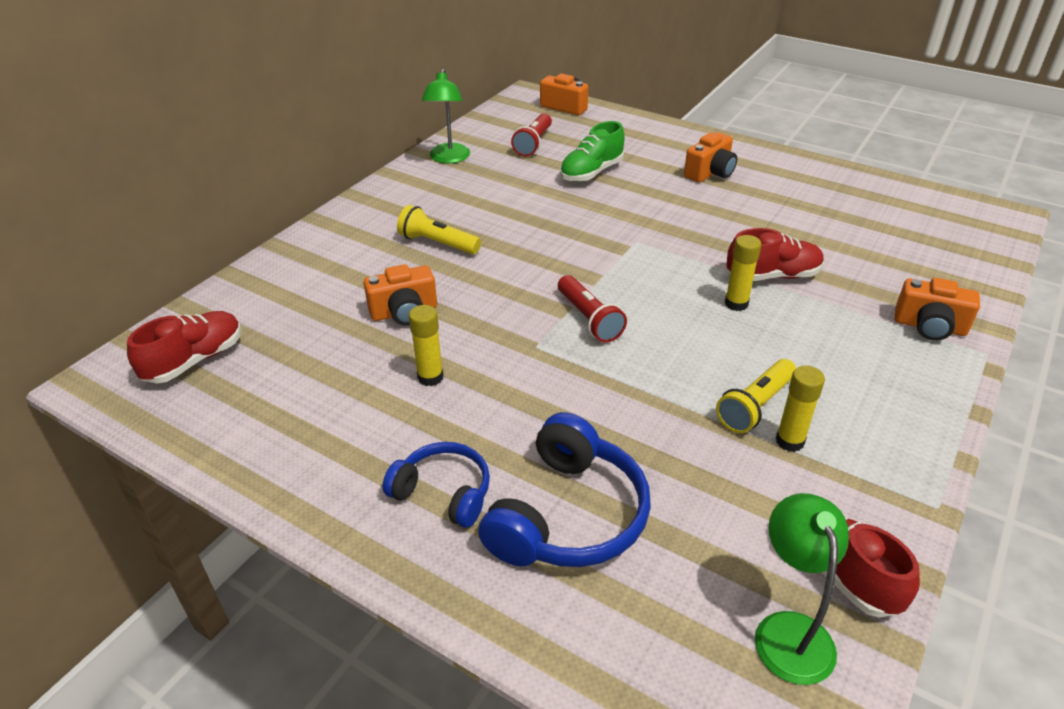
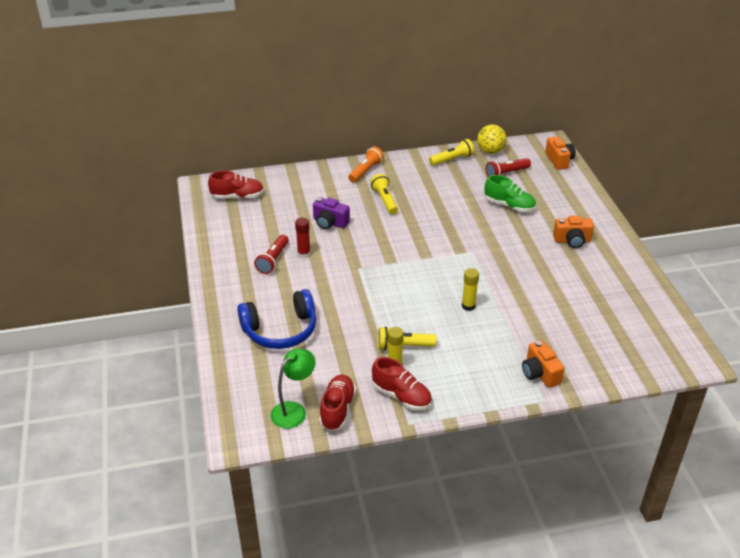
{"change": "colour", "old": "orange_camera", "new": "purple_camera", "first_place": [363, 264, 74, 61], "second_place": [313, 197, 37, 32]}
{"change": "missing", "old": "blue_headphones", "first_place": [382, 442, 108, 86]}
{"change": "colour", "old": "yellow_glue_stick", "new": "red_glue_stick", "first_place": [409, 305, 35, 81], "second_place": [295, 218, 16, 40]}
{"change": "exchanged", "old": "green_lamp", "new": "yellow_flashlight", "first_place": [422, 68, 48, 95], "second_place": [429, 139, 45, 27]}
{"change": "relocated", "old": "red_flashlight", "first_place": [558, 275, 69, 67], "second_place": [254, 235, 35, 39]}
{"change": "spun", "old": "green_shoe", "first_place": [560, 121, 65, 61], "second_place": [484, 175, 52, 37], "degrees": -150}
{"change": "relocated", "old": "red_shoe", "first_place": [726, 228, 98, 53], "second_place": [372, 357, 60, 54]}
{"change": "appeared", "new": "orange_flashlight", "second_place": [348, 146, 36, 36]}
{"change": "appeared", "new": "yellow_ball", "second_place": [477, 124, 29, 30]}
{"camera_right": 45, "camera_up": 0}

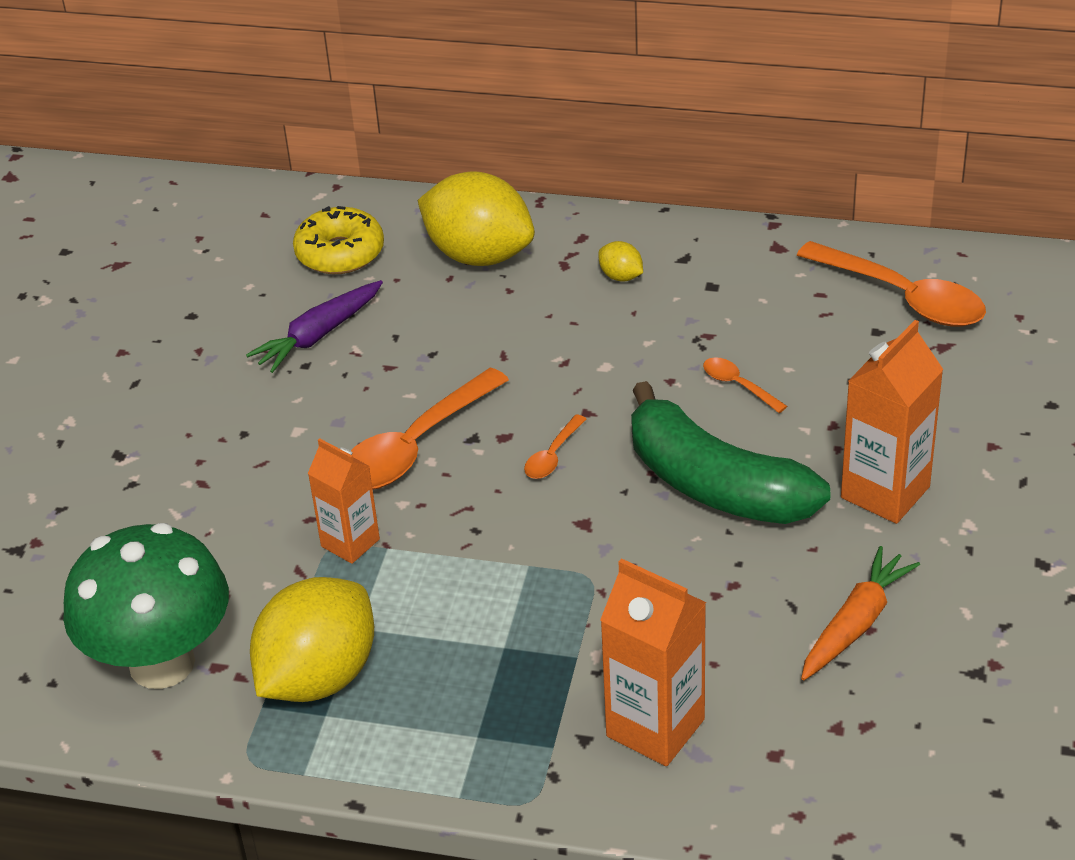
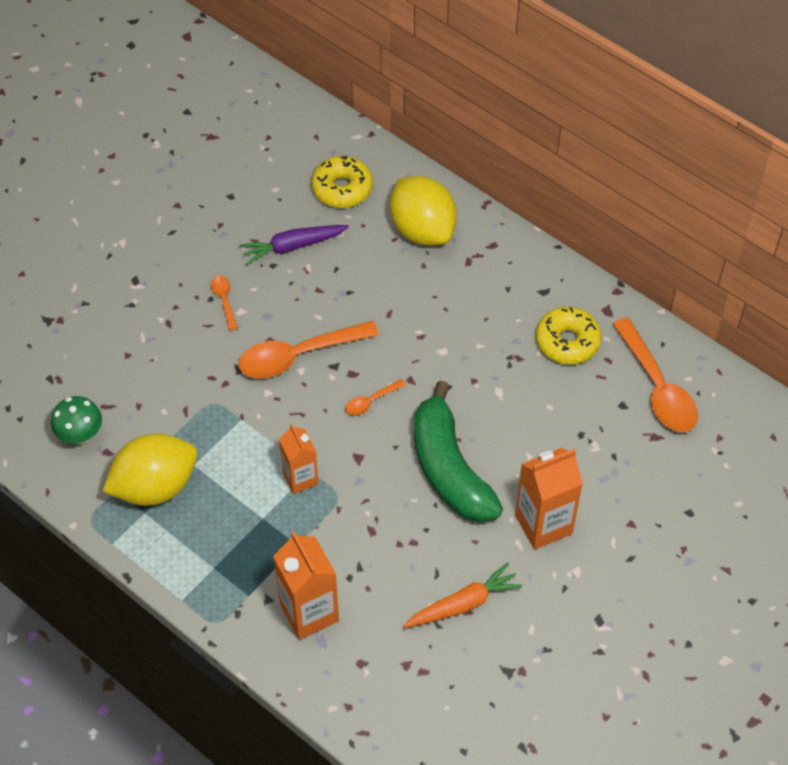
{"change": "size", "old": "green_mushroom", "first_place": [63, 523, 166, 166], "second_place": [51, 396, 51, 48], "factor": 0.52}
{"change": "relocated", "old": "orange_carton", "first_place": [308, 438, 72, 126], "second_place": [279, 424, 39, 70]}
{"change": "missing", "old": "yellow_lemon", "first_place": [598, 241, 45, 41]}
{"change": "relocated", "old": "orange_spoon", "first_place": [703, 357, 84, 56], "second_place": [211, 276, 27, 55]}
{"change": "appeared", "new": "yellow_donut", "second_place": [536, 307, 66, 58]}
{"camera_right": 25, "camera_up": 15}

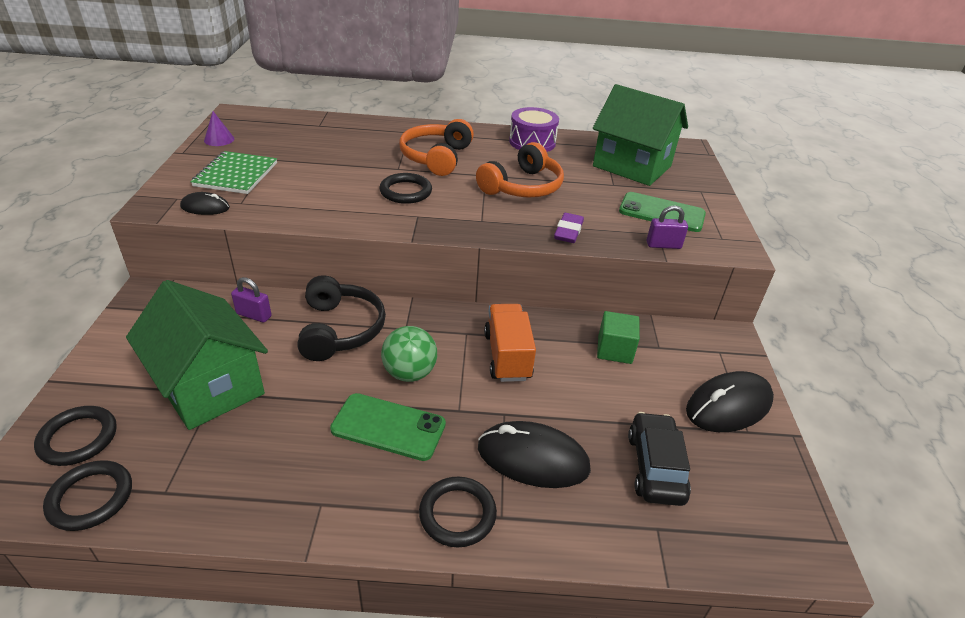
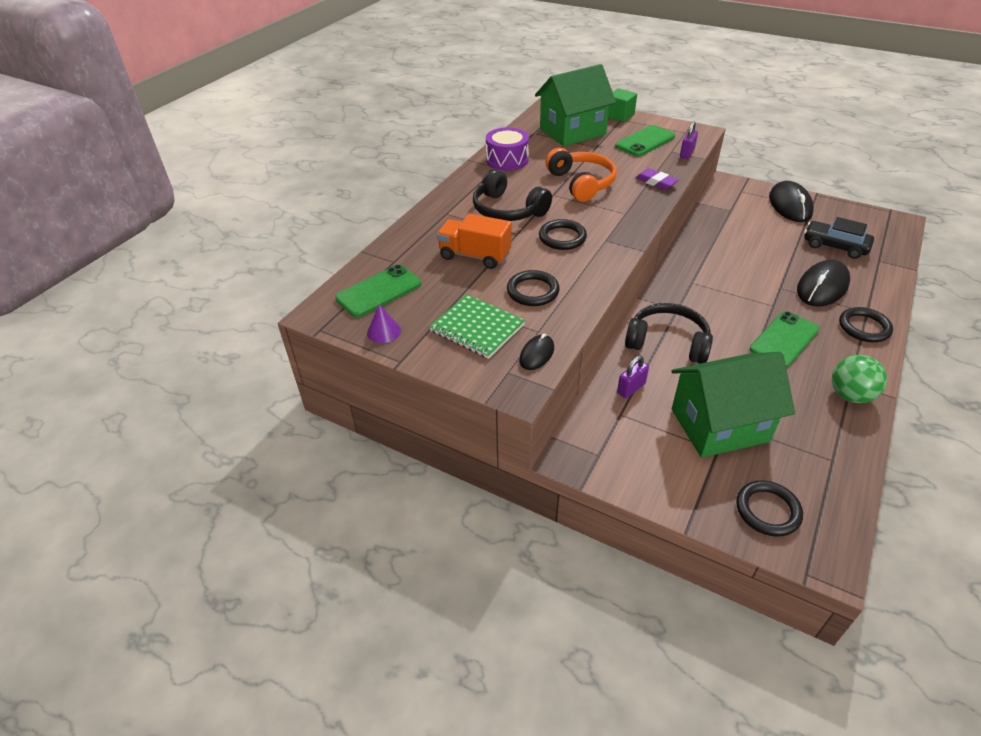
{"change": "relocated", "old": "black_ring", "first_place": [43, 460, 89, 71], "second_place": [507, 270, 53, 36]}
{"change": "relocated", "old": "green_ball", "first_place": [381, 326, 56, 56], "second_place": [832, 355, 55, 48]}
{"change": "colour", "old": "orange_headphones", "new": "black_headphones", "first_place": [399, 119, 75, 57], "second_place": [473, 169, 79, 52]}
{"change": "relocated", "old": "orange_truck", "first_place": [484, 304, 52, 78], "second_place": [437, 214, 74, 55]}
{"change": "relocated", "old": "green_cube", "first_place": [597, 311, 43, 53], "second_place": [608, 89, 29, 33]}
{"change": "appeared", "new": "green_phone", "second_place": [335, 264, 87, 53]}
{"camera_right": -60, "camera_up": 5}

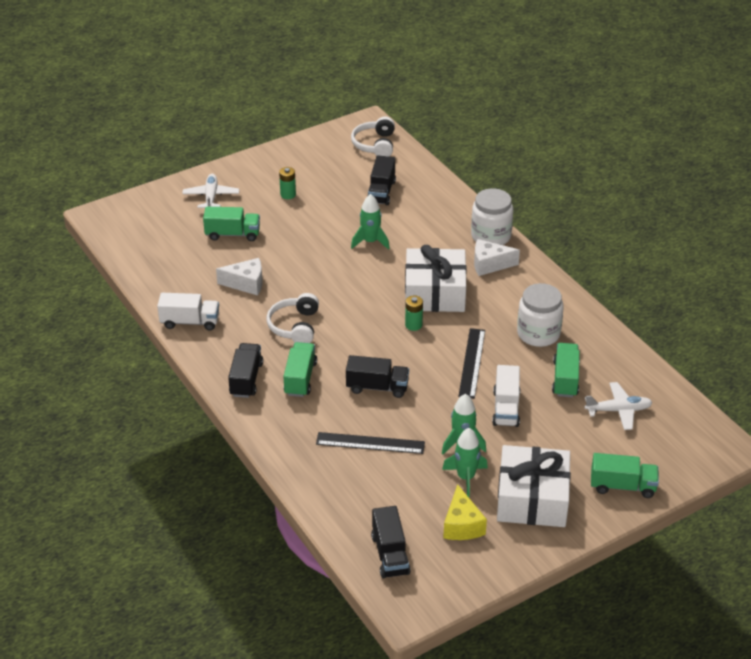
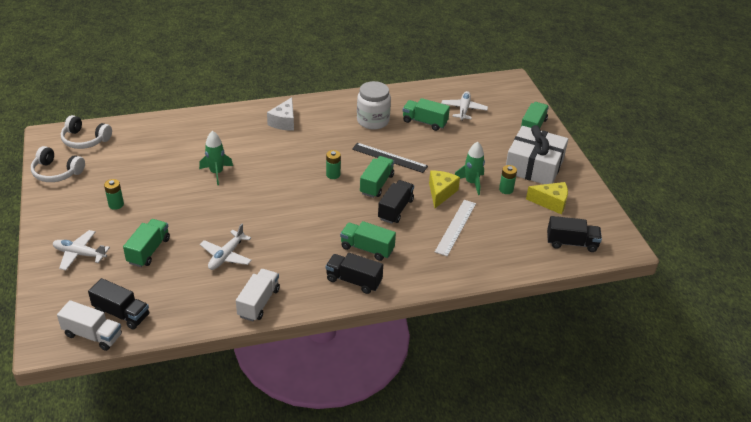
{"change": "exchanged", "old": "white_cheese", "new": "white_plane", "first_place": [216, 258, 47, 38], "second_place": [200, 224, 52, 46]}
{"change": "relocated", "old": "white_headphones", "first_place": [267, 293, 52, 50], "second_place": [31, 146, 54, 36]}
{"change": "colour", "old": "black_ruler", "new": "white_ruler", "first_place": [316, 432, 109, 22], "second_place": [435, 200, 41, 56]}
{"change": "relocated", "old": "black_truck", "first_place": [368, 156, 28, 49], "second_place": [88, 278, 61, 52]}
{"change": "missing", "old": "white_gift", "first_place": [405, 245, 62, 67]}
{"change": "exchanged", "old": "green_rocket", "new": "green_battery", "first_place": [442, 428, 46, 69], "second_place": [499, 165, 18, 29]}
{"change": "missing", "old": "white_jar", "first_place": [471, 188, 42, 57]}
{"change": "relocated", "old": "white_truck", "first_place": [492, 365, 28, 62], "second_place": [57, 300, 65, 51]}
{"change": "appeared", "new": "green_truck", "second_place": [360, 156, 34, 42]}
{"change": "appeared", "new": "yellow_cheese", "second_place": [429, 171, 31, 37]}
{"camera_right": -75, "camera_up": 0}

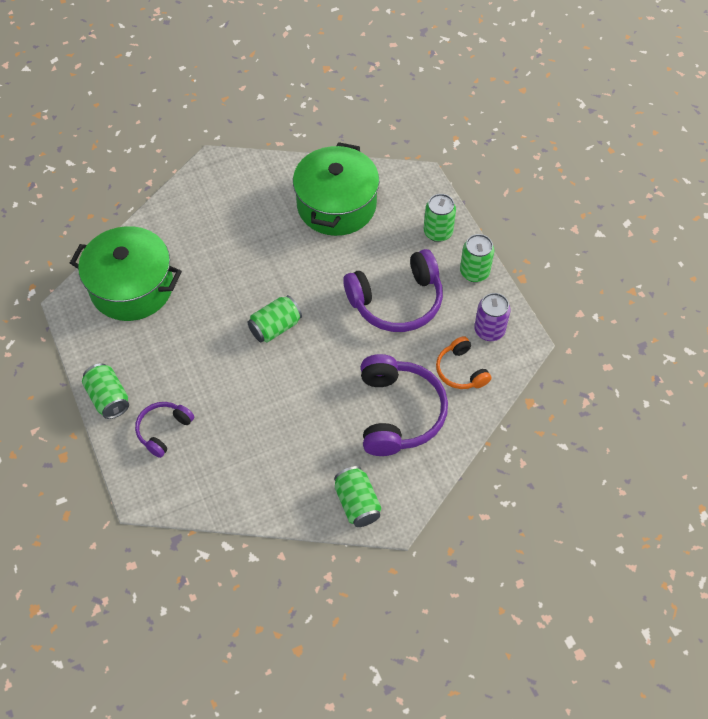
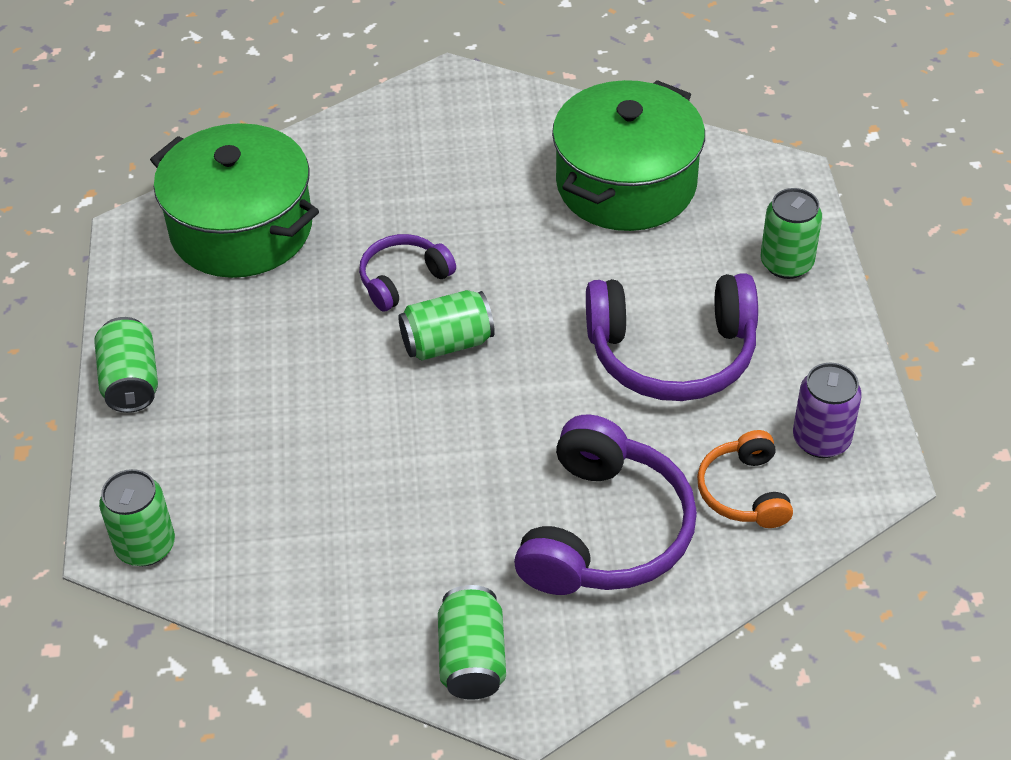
{"change": "relocated", "old": "purple_headphones", "first_place": [135, 402, 59, 56], "second_place": [359, 234, 97, 77]}
{"change": "relocated", "old": "green_can", "first_place": [460, 234, 34, 48], "second_place": [99, 469, 76, 97]}
{"camera_right": 20, "camera_up": -10}

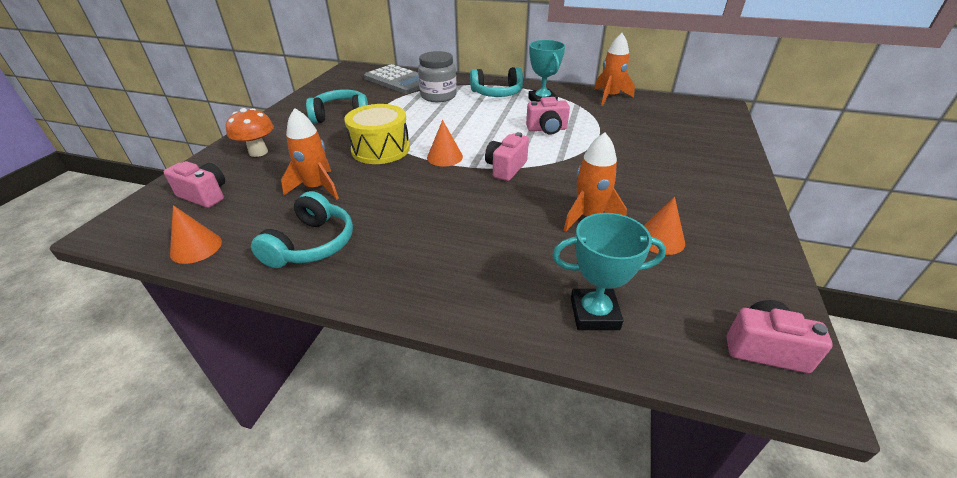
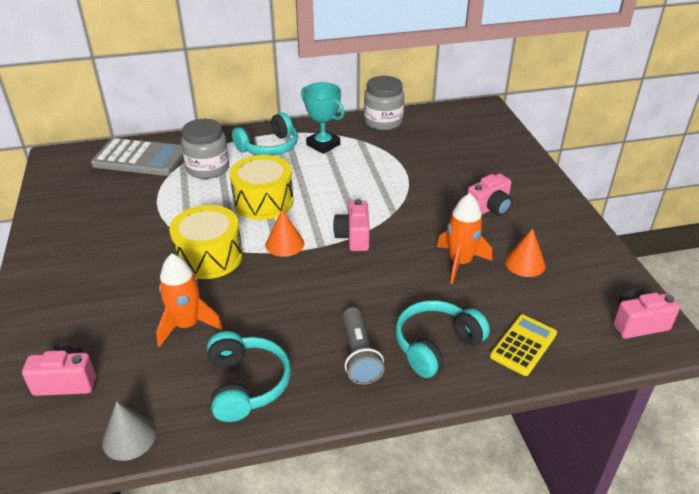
{"change": "colour", "old": "orange_cone", "new": "grey_cone", "first_place": [170, 205, 52, 59], "second_place": [102, 401, 54, 60]}
{"change": "missing", "old": "orange_mushroom", "first_place": [226, 108, 48, 49]}
{"change": "relocated", "old": "turquoise_headphones", "first_place": [306, 89, 62, 34], "second_place": [395, 300, 95, 78]}
{"change": "relocated", "old": "pink_camera", "first_place": [526, 97, 44, 38], "second_place": [467, 174, 46, 42]}
{"change": "exchanged", "old": "turquoise_trophy", "new": "yellow_calculator", "first_place": [552, 213, 114, 117], "second_place": [490, 315, 67, 61]}
{"change": "exchanged", "old": "orange_rocket", "new": "grey_jar", "first_place": [594, 33, 41, 73], "second_place": [364, 76, 40, 54]}
{"change": "appeared", "new": "yellow_drum", "second_place": [230, 155, 63, 65]}
{"change": "appeared", "new": "grey_flashlight", "second_place": [342, 307, 42, 78]}
{"camera_right": -30, "camera_up": 0}

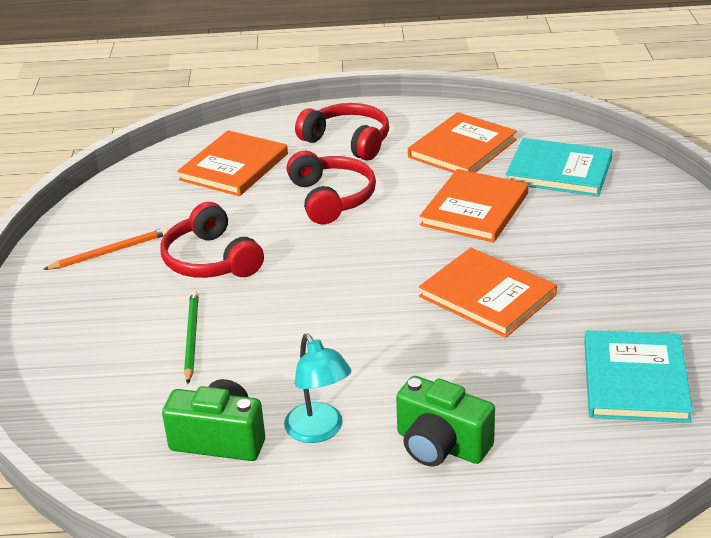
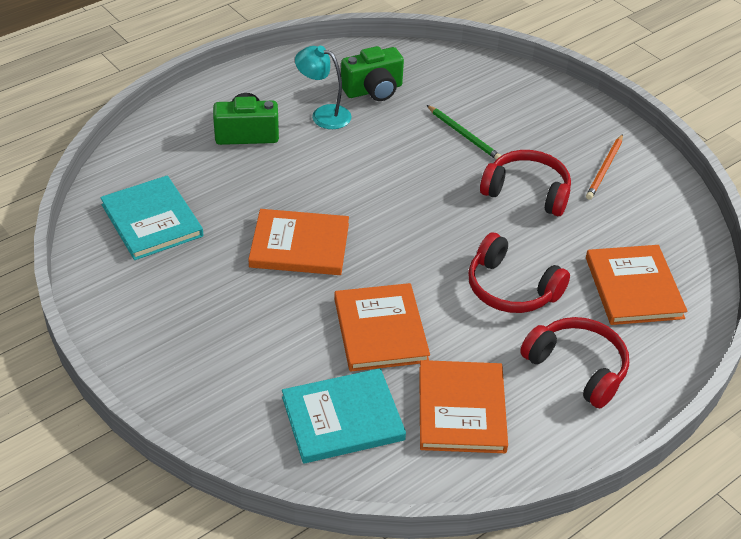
{"change": "spun", "old": "red_headphones", "first_place": [295, 103, 94, 58], "second_place": [520, 317, 109, 91], "degrees": -135}
{"camera_right": 140, "camera_up": 10}

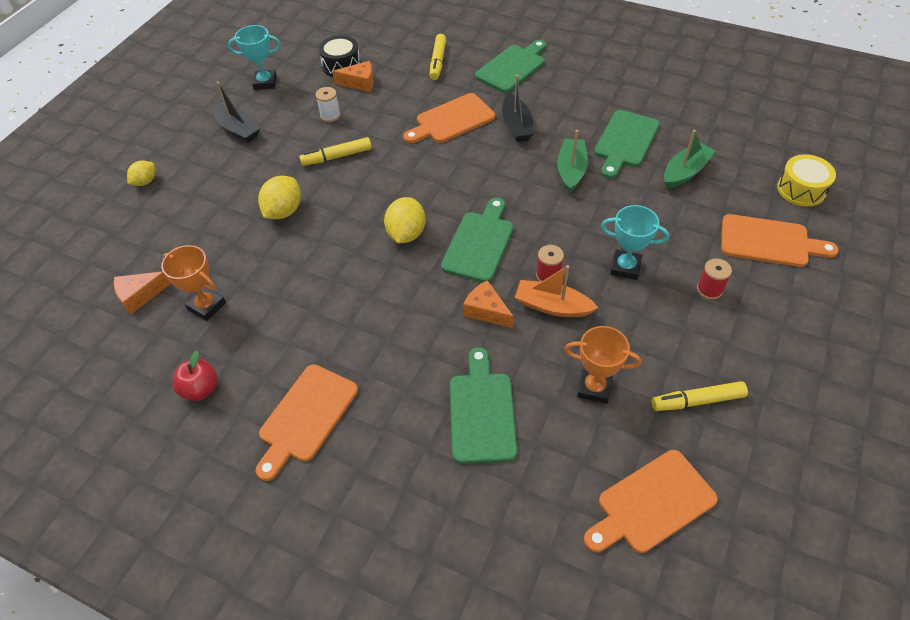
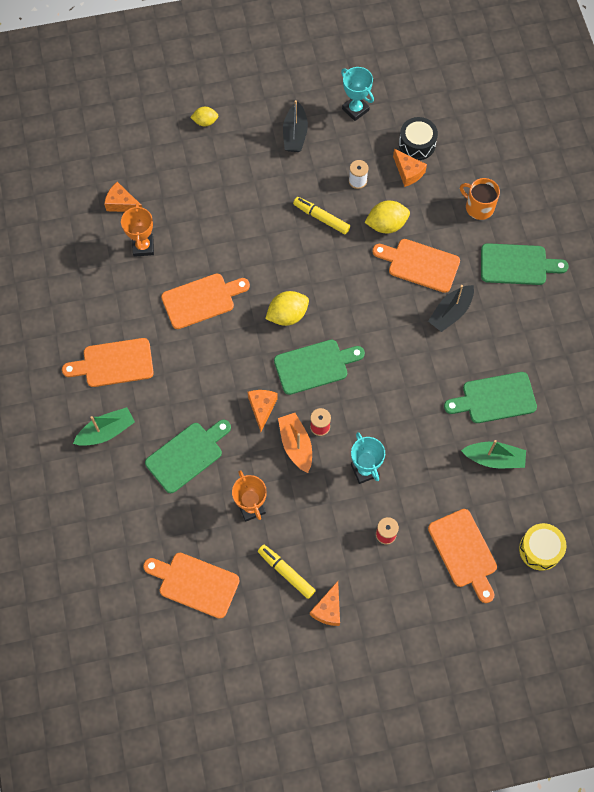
{"change": "missing", "old": "red_apple", "first_place": [173, 351, 45, 50]}
{"change": "relocated", "old": "yellow_lemon", "first_place": [258, 176, 43, 43], "second_place": [364, 201, 46, 32]}
{"change": "exchanged", "old": "yellow_marker", "new": "orange_mug", "first_place": [430, 34, 16, 46], "second_place": [460, 178, 40, 42]}
{"change": "relocated", "old": "green_boat", "first_place": [557, 130, 31, 63], "second_place": [73, 407, 62, 39]}
{"change": "appeared", "new": "orange_cutting_board", "second_place": [161, 274, 89, 55]}
{"change": "appeared", "new": "orange_cheese", "second_place": [310, 581, 30, 45]}
{"camera_right": 50, "camera_up": 15}

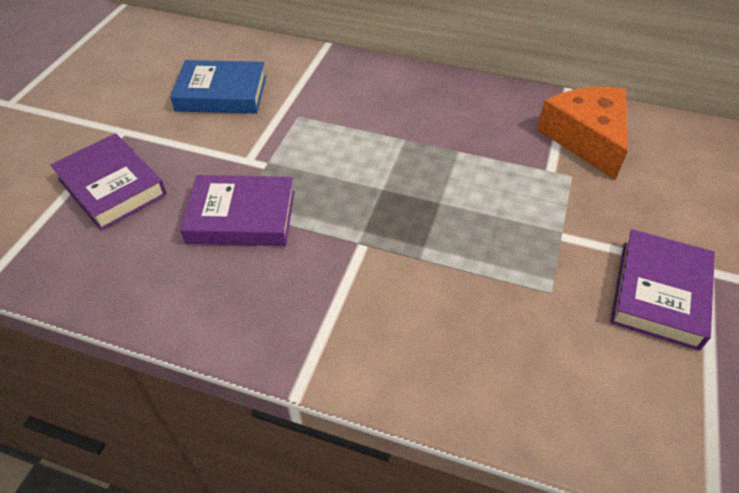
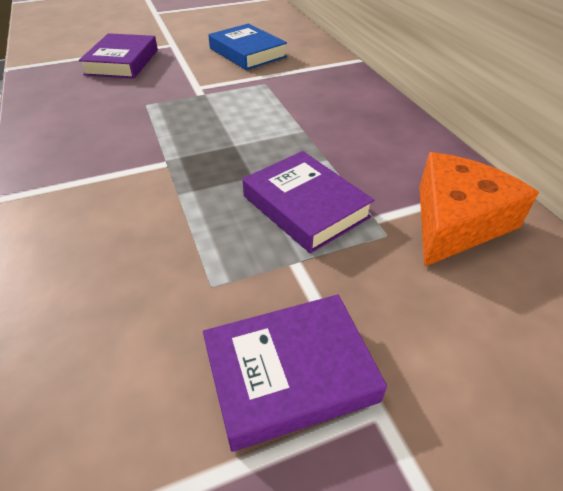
{"change": "relocated", "old": "purple_book", "first_place": [180, 175, 114, 71], "second_place": [242, 151, 132, 102]}
{"camera_right": 50, "camera_up": -5}

